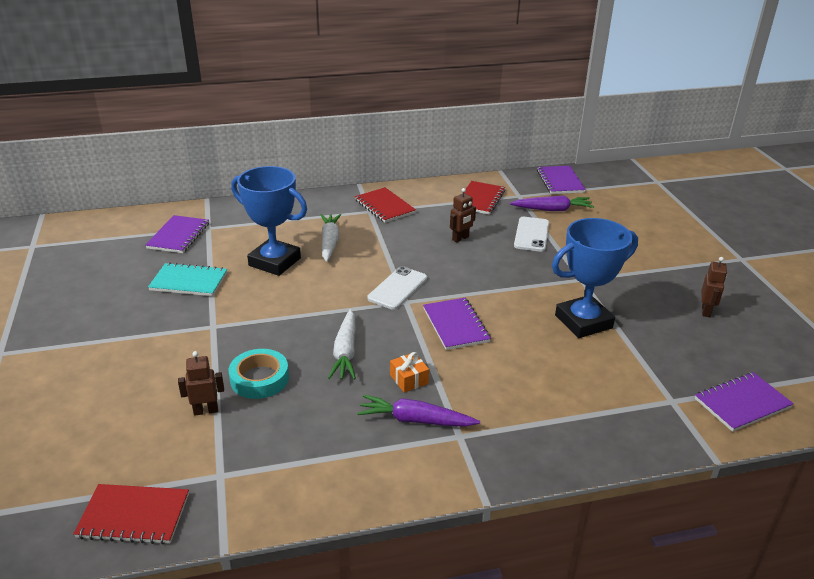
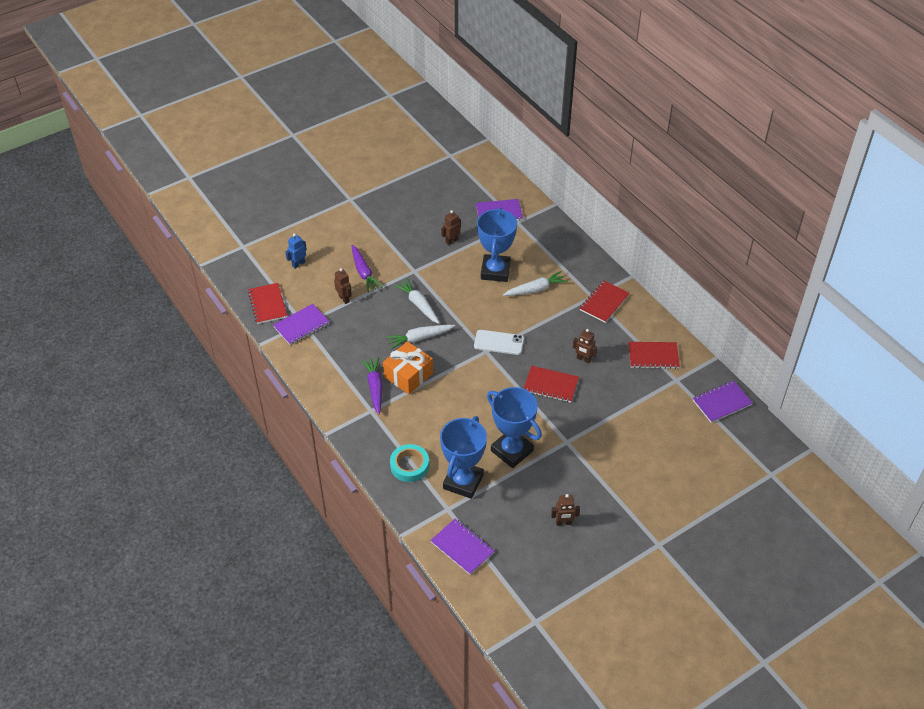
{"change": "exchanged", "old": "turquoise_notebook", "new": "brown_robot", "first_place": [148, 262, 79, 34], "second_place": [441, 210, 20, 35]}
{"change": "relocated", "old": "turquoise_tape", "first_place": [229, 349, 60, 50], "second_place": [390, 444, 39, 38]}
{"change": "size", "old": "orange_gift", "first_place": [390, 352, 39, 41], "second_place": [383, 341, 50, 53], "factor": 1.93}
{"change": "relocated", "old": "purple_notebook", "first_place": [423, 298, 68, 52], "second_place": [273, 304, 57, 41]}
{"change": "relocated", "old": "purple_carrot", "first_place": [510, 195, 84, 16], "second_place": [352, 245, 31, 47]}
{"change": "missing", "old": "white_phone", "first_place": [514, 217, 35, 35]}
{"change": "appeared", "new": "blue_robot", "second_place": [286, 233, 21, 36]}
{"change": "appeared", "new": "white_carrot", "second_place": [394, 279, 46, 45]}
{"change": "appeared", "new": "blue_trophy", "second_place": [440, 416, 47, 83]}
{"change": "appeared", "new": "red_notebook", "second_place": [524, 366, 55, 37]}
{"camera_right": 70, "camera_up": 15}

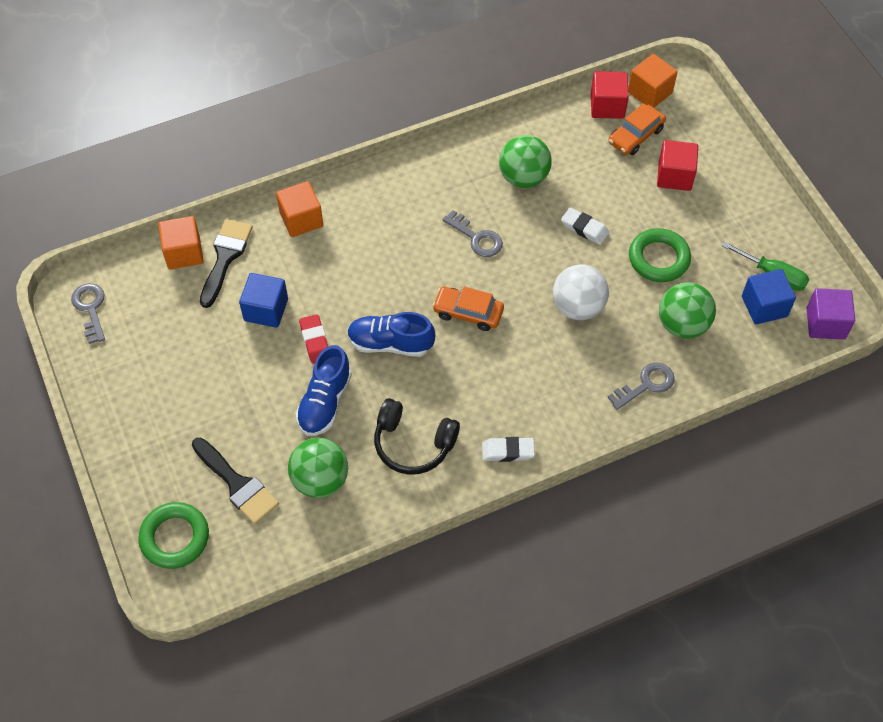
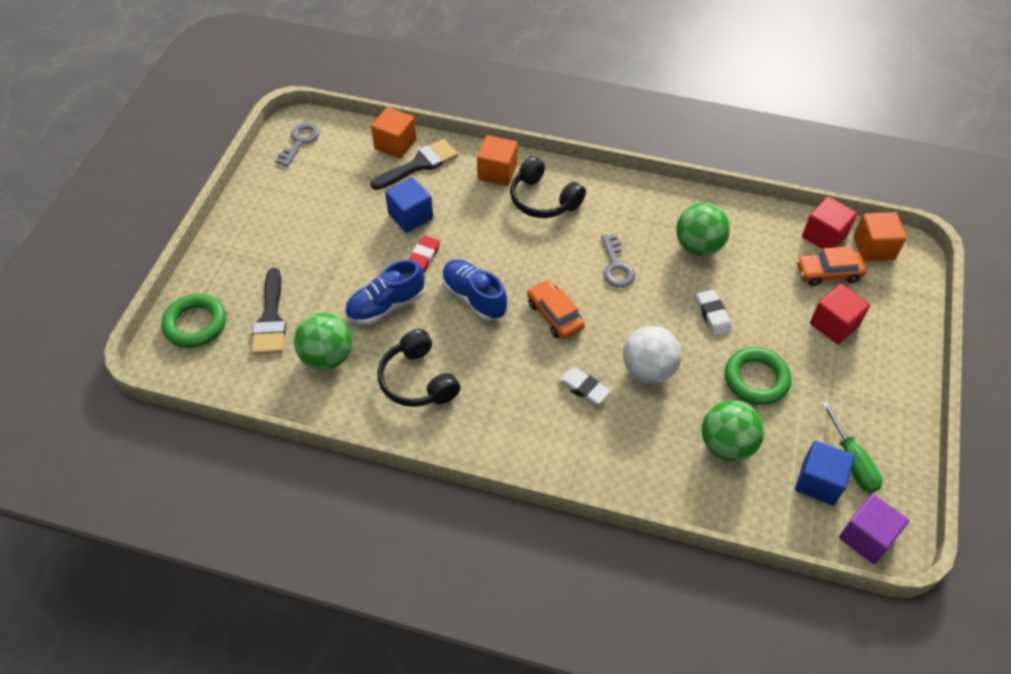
{"change": "relocated", "old": "white_eraser", "first_place": [482, 437, 53, 25], "second_place": [558, 368, 53, 37]}
{"change": "missing", "old": "grey_key", "first_place": [608, 362, 67, 48]}
{"change": "appeared", "new": "black_headphones", "second_place": [510, 156, 76, 62]}
{"camera_right": 40, "camera_up": -5}

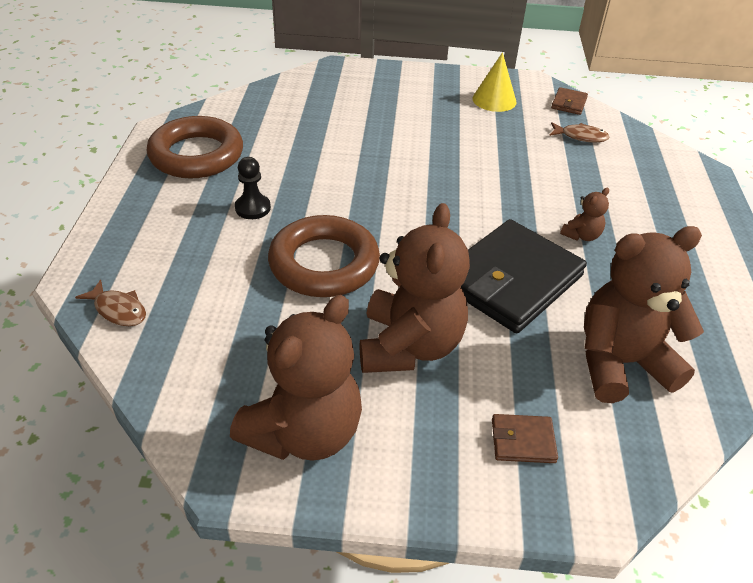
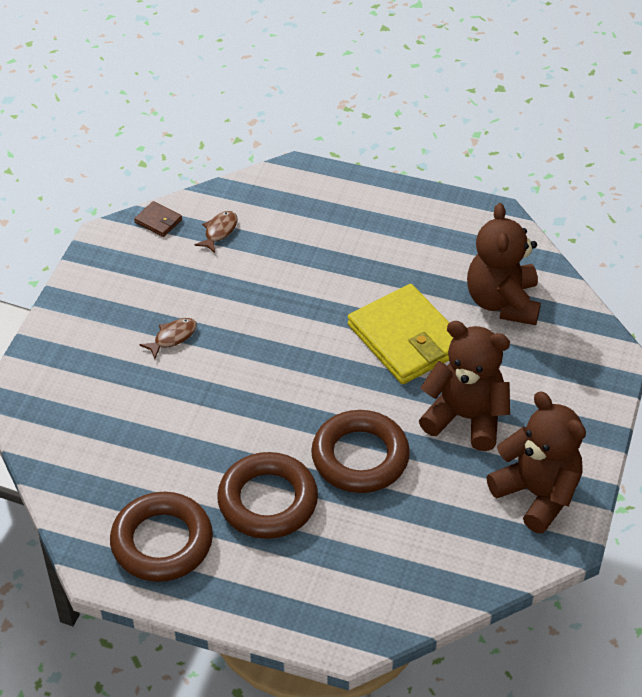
{"change": "relocated", "old": "brown_fish", "first_place": [75, 280, 71, 46], "second_place": [139, 318, 58, 41]}
{"change": "exchanged", "old": "black_pawn", "new": "brown_ring", "first_place": [235, 157, 36, 62], "second_place": [217, 452, 101, 87]}
{"change": "colour", "old": "black_wallet", "new": "yellow_wallet", "first_place": [461, 219, 126, 114], "second_place": [348, 284, 106, 100]}
{"change": "missing", "old": "yellow_cone", "first_place": [473, 52, 44, 60]}
{"change": "missing", "old": "brown_wallet", "first_place": [492, 414, 66, 49]}
{"change": "missing", "old": "brown_teddy_bear", "first_place": [560, 188, 49, 53]}
{"camera_right": -75, "camera_up": 5}

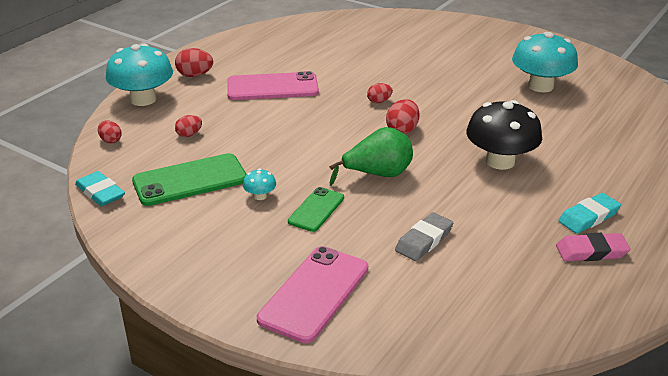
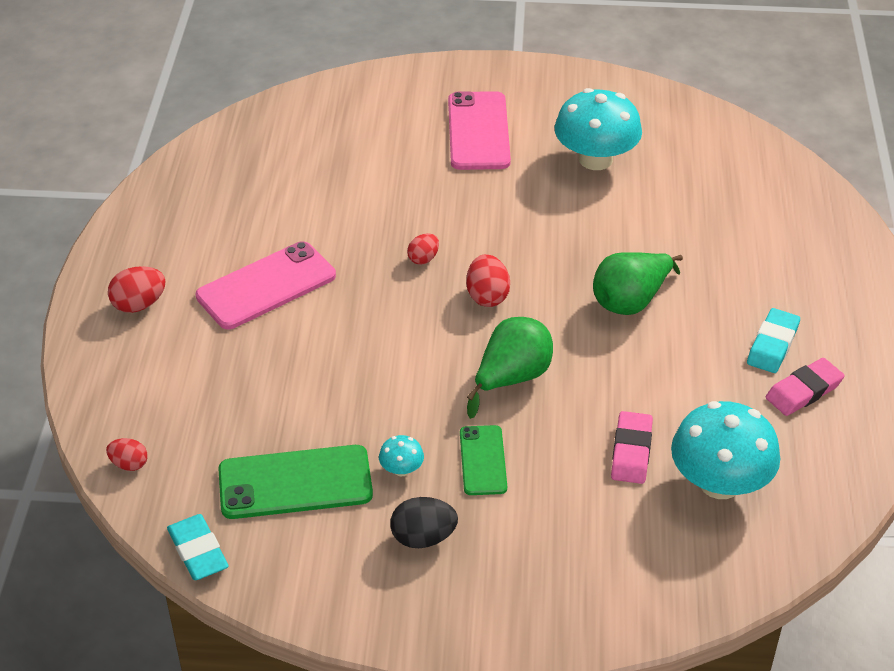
{"change": "spun", "old": "turquoise_eraser", "first_place": [75, 171, 50, 35], "second_place": [167, 514, 62, 66], "degrees": 45}
{"change": "relocated", "old": "turquoise_mushroom", "first_place": [106, 44, 67, 62], "second_place": [671, 401, 110, 98]}
{"change": "spun", "old": "green_phone", "first_place": [132, 153, 115, 53], "second_place": [218, 445, 155, 74], "degrees": 45}
{"change": "missing", "old": "red_egg", "first_place": [175, 115, 27, 22]}
{"change": "relocated", "old": "pink_phone", "first_place": [257, 246, 111, 97], "second_place": [448, 91, 63, 79]}
{"change": "colour", "old": "grey_eraser", "new": "pink_eraser", "first_place": [395, 212, 58, 49], "second_place": [611, 411, 42, 73]}
{"change": "exchanged", "old": "black_mushroom", "new": "green_pear", "first_place": [466, 100, 76, 70], "second_place": [593, 253, 90, 62]}
{"change": "appeared", "new": "black_egg", "second_place": [390, 497, 68, 51]}
{"camera_right": -30, "camera_up": 10}

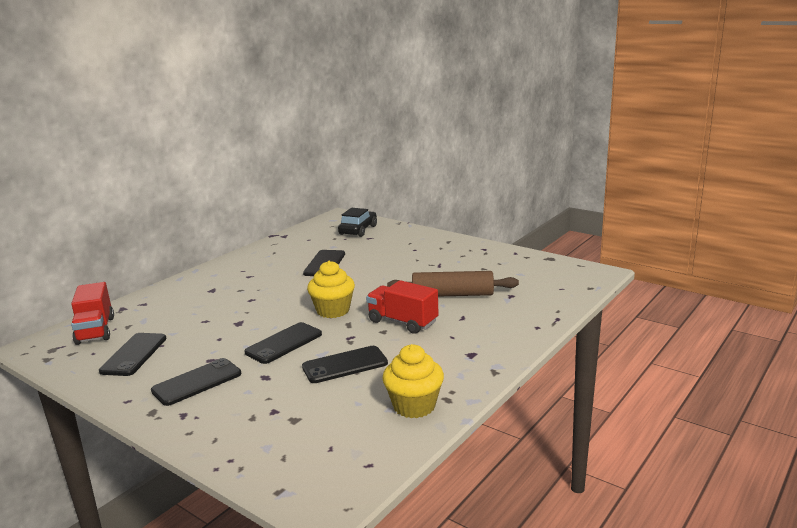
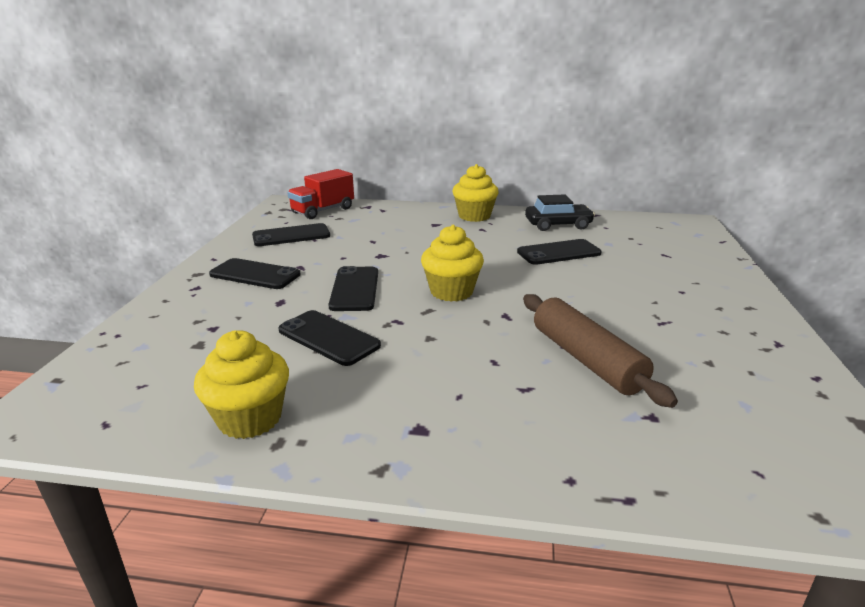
{"change": "spun", "old": "black_phone", "first_place": [244, 322, 78, 42], "second_place": [328, 266, 50, 45], "degrees": 75}
{"change": "relocated", "old": "black_car", "first_place": [338, 208, 39, 29], "second_place": [525, 194, 70, 37]}
{"change": "missing", "old": "red_truck", "first_place": [366, 280, 73, 54]}
{"change": "appeared", "new": "yellow_cupcake", "second_place": [452, 164, 47, 58]}
{"camera_right": 60, "camera_up": 5}

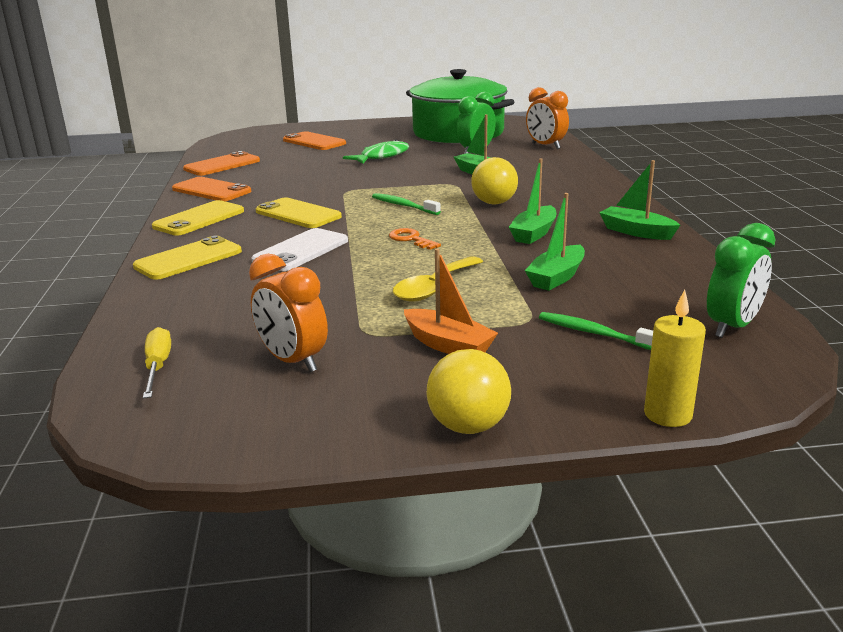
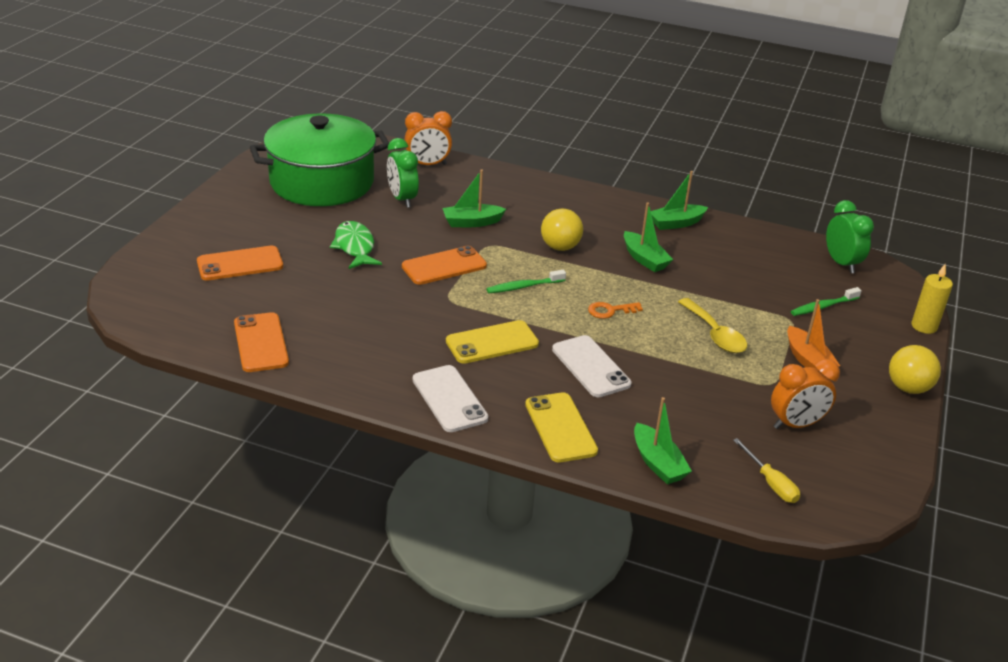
{"change": "spun", "old": "yellow_screwdriver", "first_place": [143, 327, 28, 71], "second_place": [733, 438, 67, 65], "degrees": -135}
{"change": "colour", "old": "yellow_phone", "new": "white_phone", "first_place": [152, 200, 92, 35], "second_place": [413, 365, 75, 67]}
{"change": "relocated", "old": "orange_phone", "first_place": [172, 177, 79, 24], "second_place": [402, 246, 85, 39]}
{"change": "spun", "old": "orange_boat", "first_place": [404, 249, 94, 105], "second_place": [787, 299, 53, 70], "degrees": 90}
{"change": "relocated", "old": "green_boat", "first_place": [525, 193, 60, 98], "second_place": [634, 397, 58, 87]}
{"camera_right": -65, "camera_up": 10}

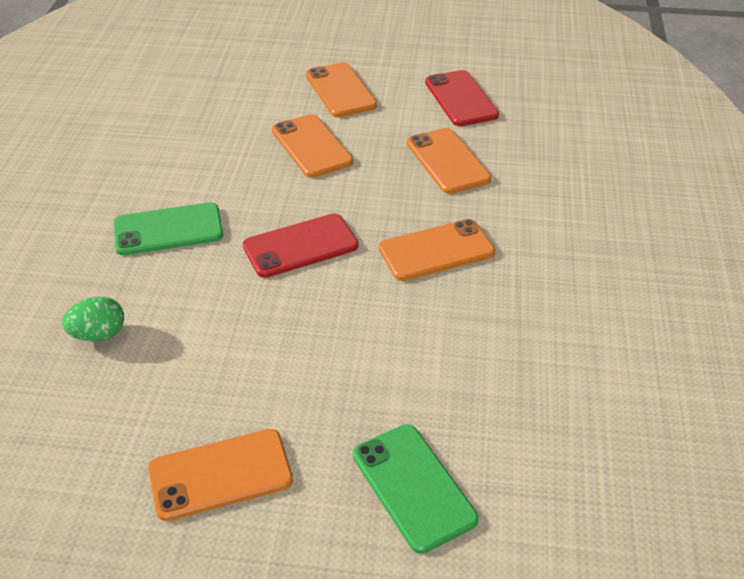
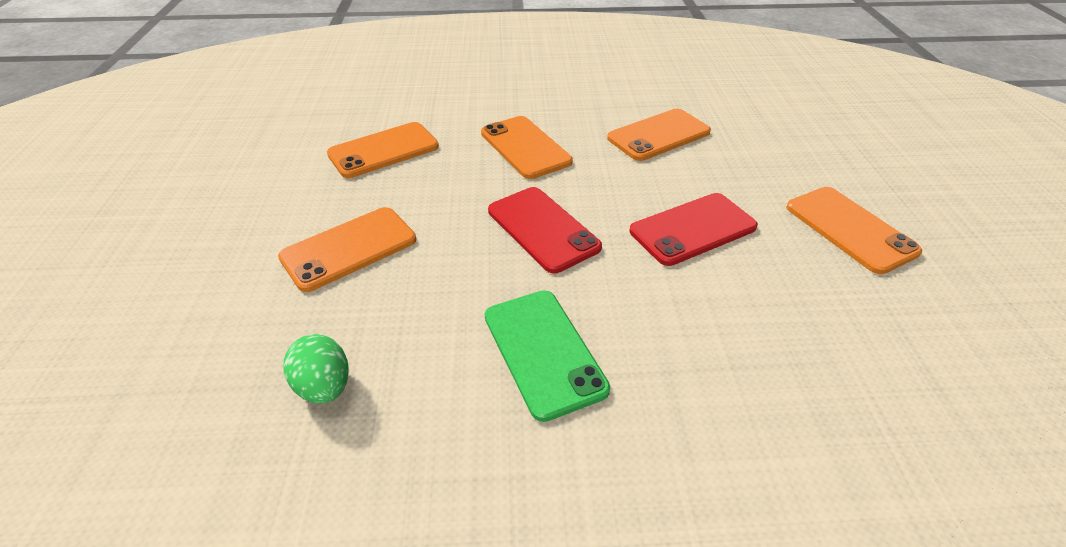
{"change": "relocated", "old": "green_egg", "first_place": [62, 296, 62, 45], "second_place": [283, 334, 66, 70]}
{"change": "relocated", "old": "orange_phone", "first_place": [306, 62, 71, 55], "second_place": [607, 109, 104, 52]}
{"change": "missing", "old": "green_phone", "first_place": [353, 424, 125, 130]}
{"change": "relocated", "old": "red_phone", "first_place": [425, 70, 74, 56], "second_place": [630, 193, 128, 73]}
{"camera_right": -100, "camera_up": 0}

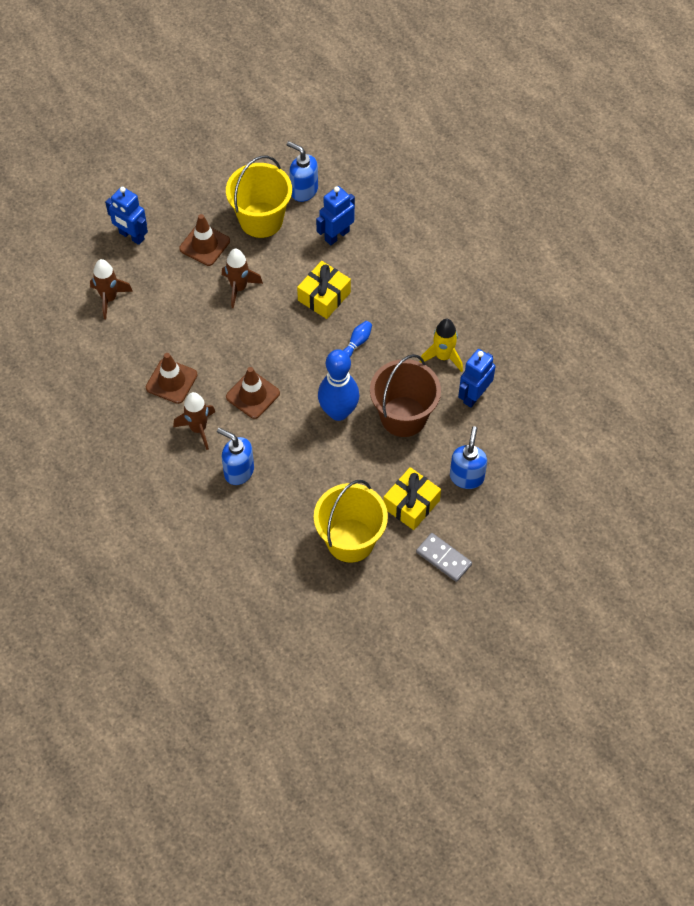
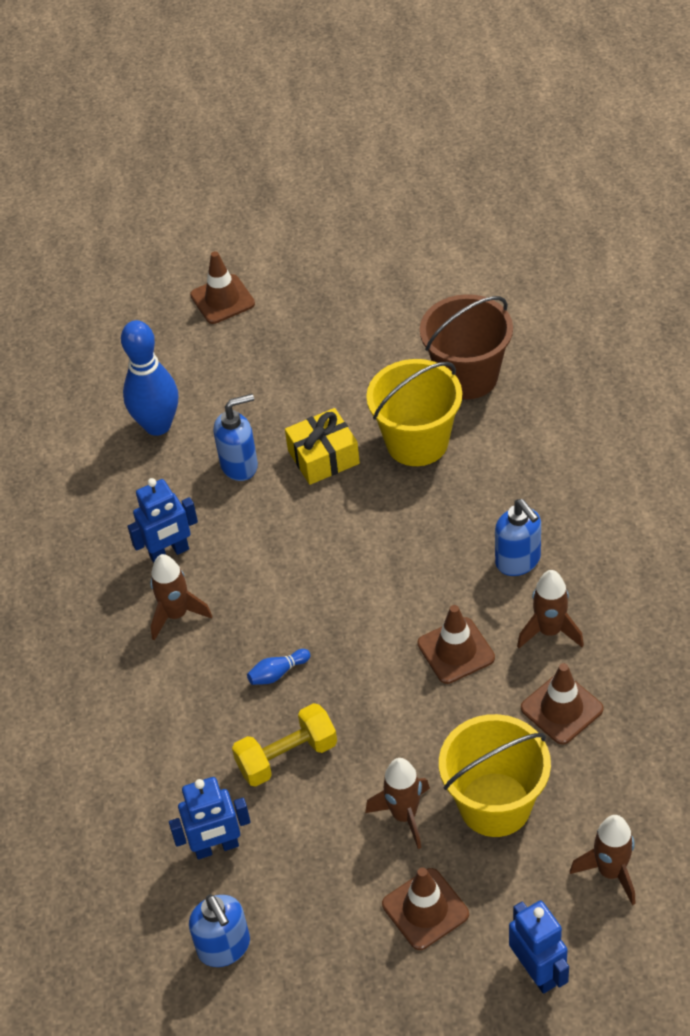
{"change": "relocated", "old": "yellow_bucket", "first_place": [226, 156, 66, 82], "second_place": [439, 714, 112, 123]}
{"change": "exchanged", "old": "yellow_gift", "new": "yellow_dumbbell", "first_place": [297, 261, 54, 58], "second_place": [232, 703, 105, 84]}
{"change": "relocated", "old": "blue_bowling_pin", "first_place": [318, 349, 41, 72], "second_place": [121, 320, 57, 116]}
{"change": "relocated", "old": "brown_bucket", "first_place": [370, 354, 71, 83], "second_place": [420, 294, 93, 105]}
{"change": "missing", "old": "grey_domino", "first_place": [416, 533, 56, 49]}
{"change": "colour", "old": "yellow_rocket", "new": "brown_rocket", "first_place": [420, 319, 43, 53], "second_place": [150, 554, 62, 87]}
{"change": "spun", "old": "blue_soap_dispenser", "first_place": [450, 426, 37, 63], "second_place": [214, 394, 44, 87], "degrees": -150}
{"change": "appeared", "new": "brown_traffic_cone", "second_place": [190, 251, 65, 73]}
{"camera_right": -150, "camera_up": -10}

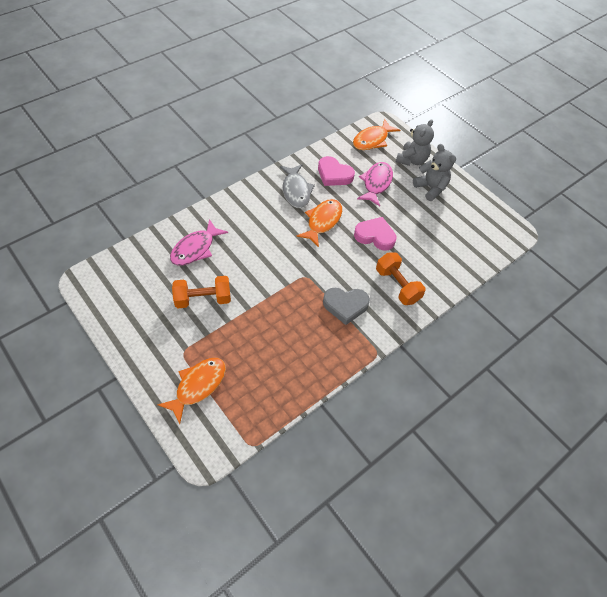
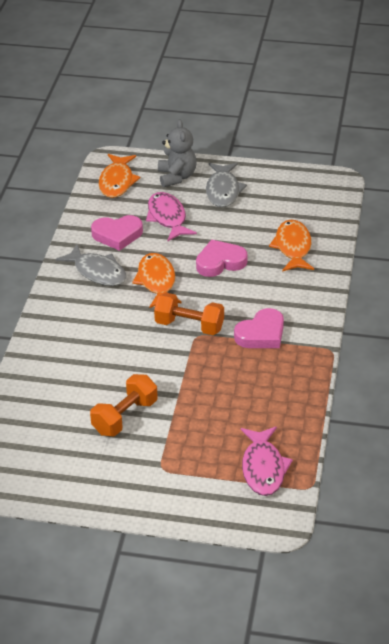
{"change": "relocated", "old": "orange_fish", "first_place": [157, 358, 69, 66], "second_place": [269, 220, 45, 52]}
{"change": "relocated", "old": "pink_fish", "first_place": [170, 219, 58, 46], "second_place": [241, 426, 52, 70]}
{"change": "colour", "old": "grey_heart", "new": "pink_heart", "first_place": [323, 288, 47, 37], "second_place": [234, 308, 50, 40]}
{"change": "relocated", "old": "orange_dumbbell", "first_place": [376, 252, 50, 53], "second_place": [154, 293, 70, 42]}
{"change": "exchanged", "old": "grey_teddy_bear", "new": "grey_fish", "first_place": [413, 144, 43, 57], "second_place": [206, 163, 41, 44]}
{"camera_right": -35, "camera_up": -15}

